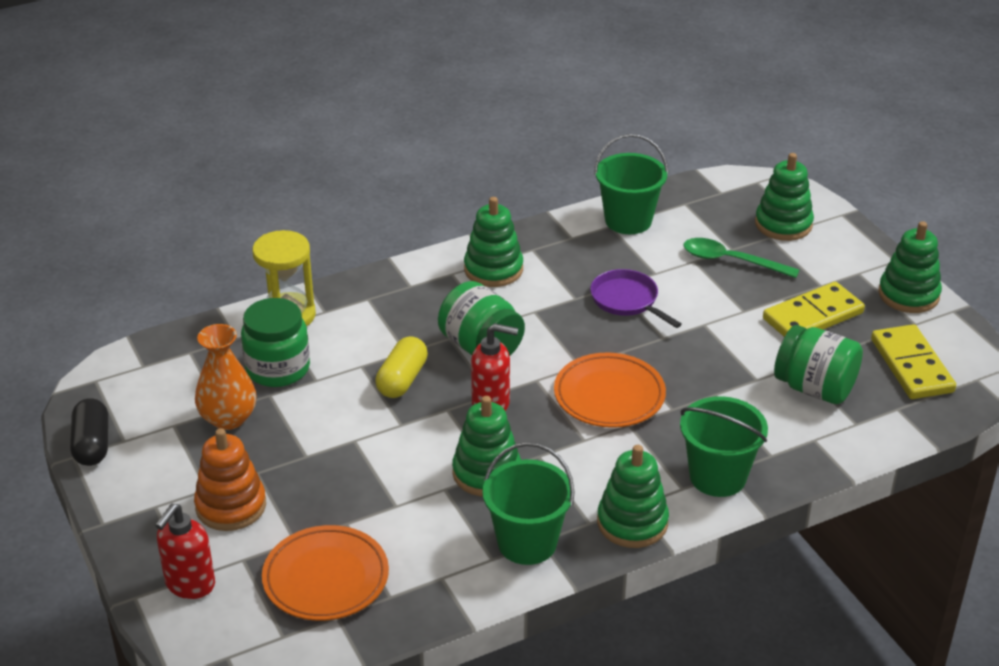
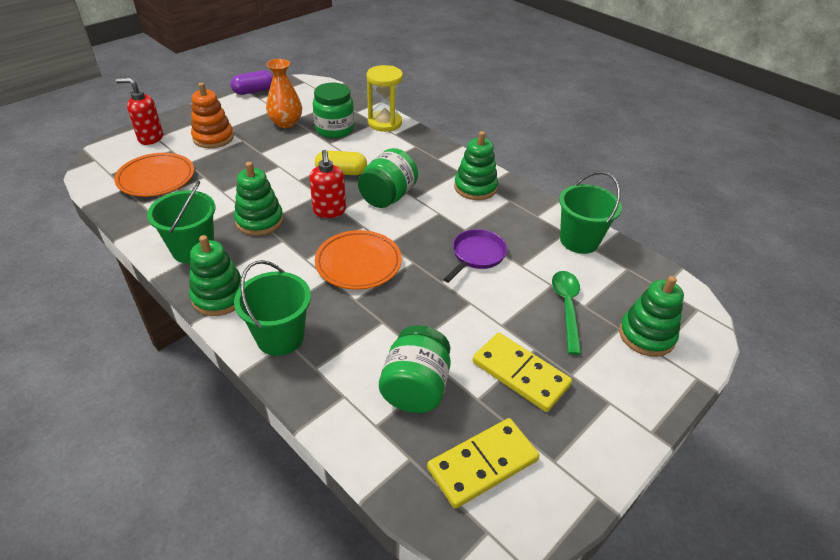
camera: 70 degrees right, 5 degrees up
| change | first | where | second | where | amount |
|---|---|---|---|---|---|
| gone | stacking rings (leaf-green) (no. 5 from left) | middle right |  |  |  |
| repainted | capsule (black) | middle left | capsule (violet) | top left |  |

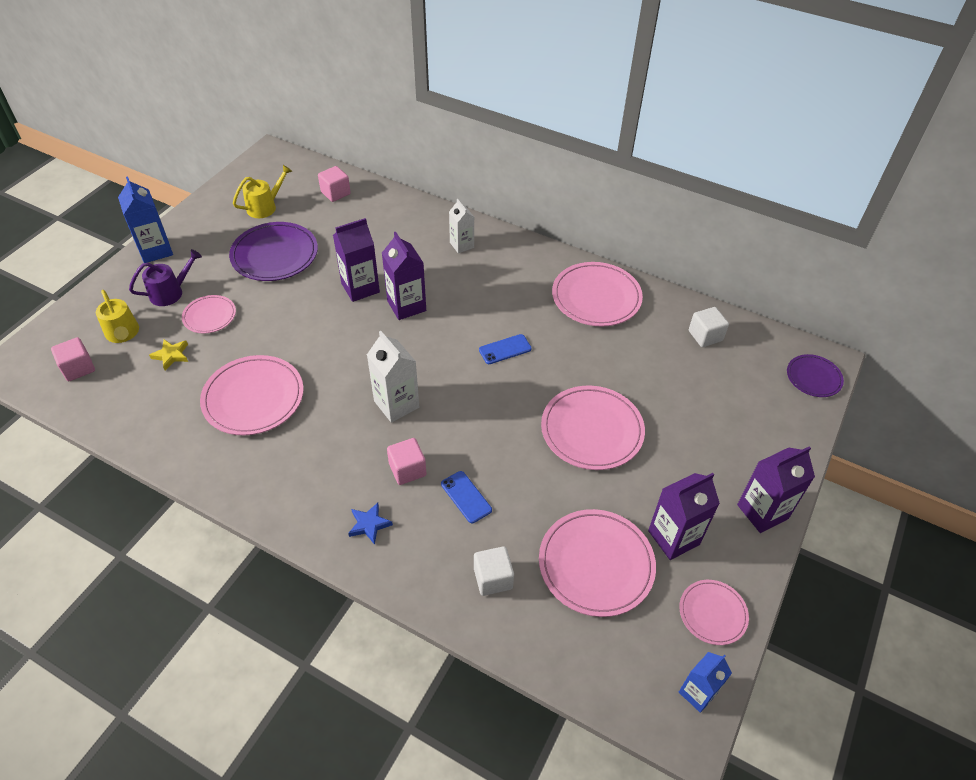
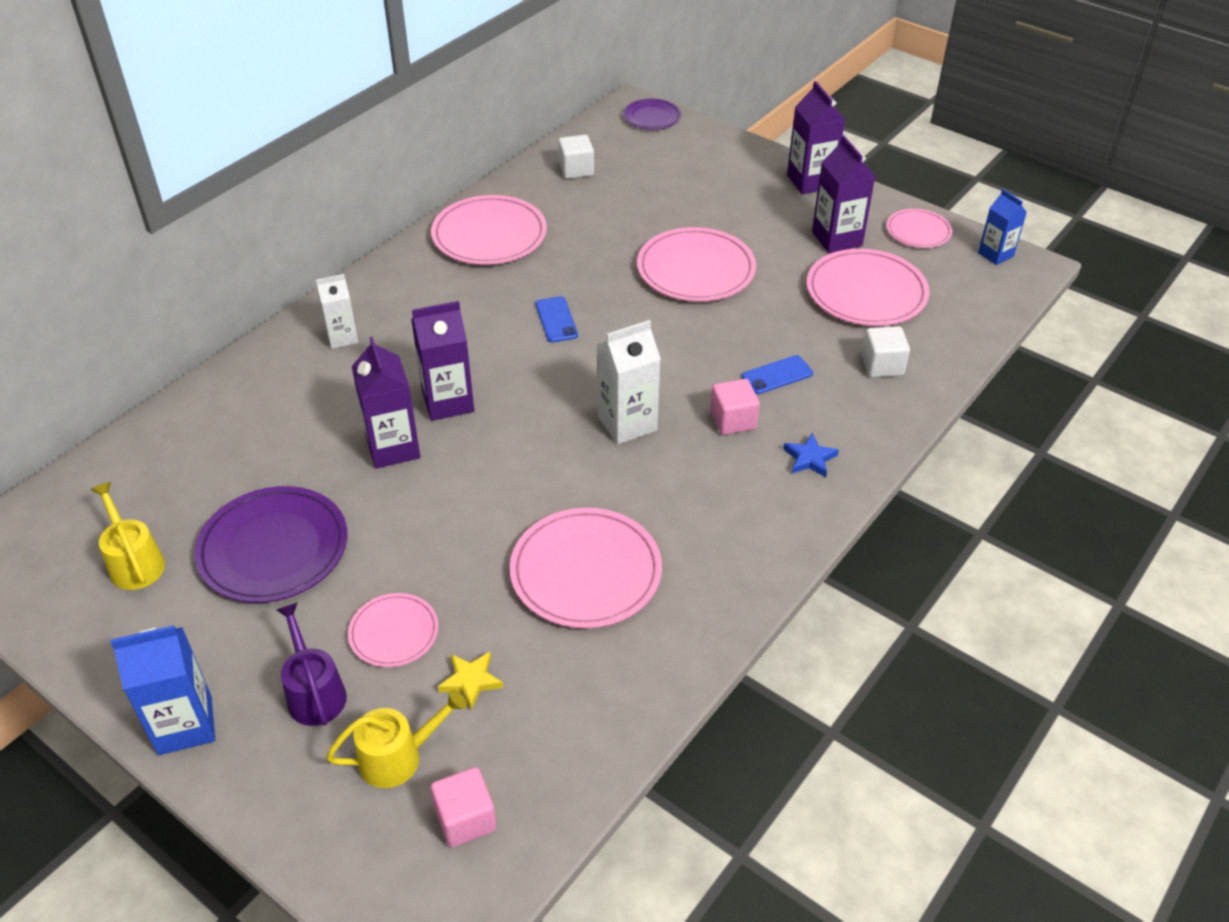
camera: 80 degrees left, 5 degrees down
| change | first | where | second | where | amount |
|---|---|---|---|---|---|
| gone | block (rosy) (no. 2 from left) | top centre |  |  |  |

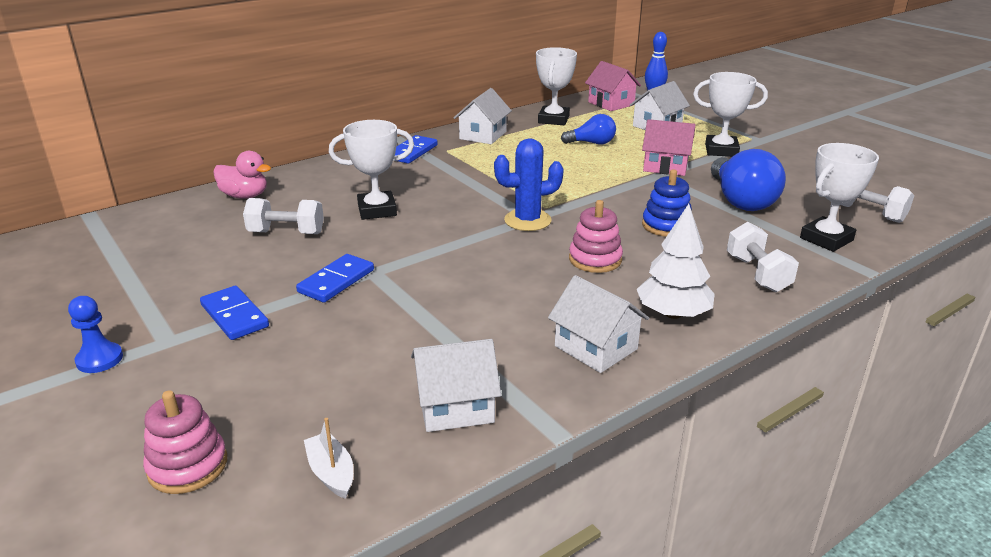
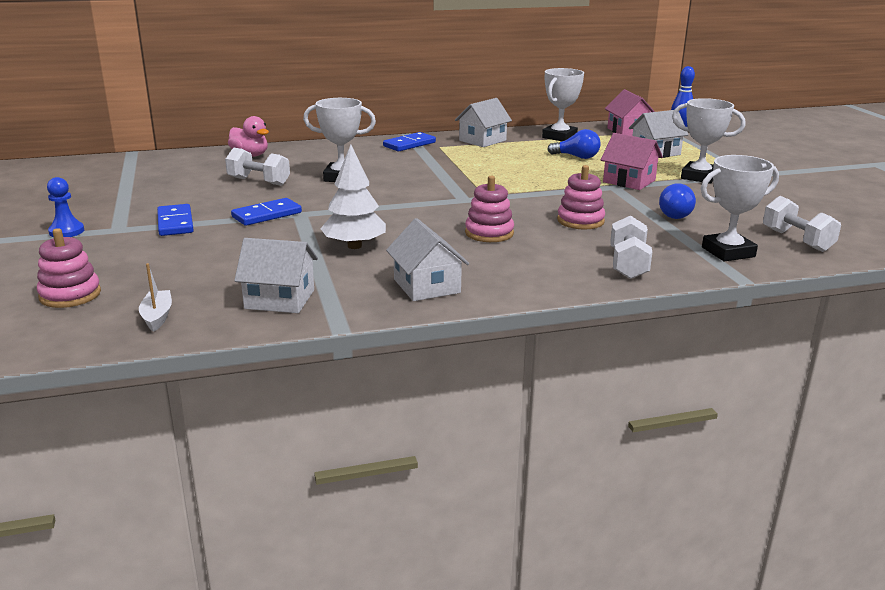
camera: 20 degrees right, 5 degrees down
| change | first | where | second | where | amount |
|---|---|---|---|---|---|
| gone | cactus (blue) | top centre |  |  |  |
| shifted | tree (white) | middle right |  | top centre |  |
| repainted | stacking rings (blue) | middle right | stacking rings (rosy) (no. 3 from left) | centre |  |
| scaled | lightbulb (blue) (no. 2 from left) | top right |  | middle right | x0.59 |

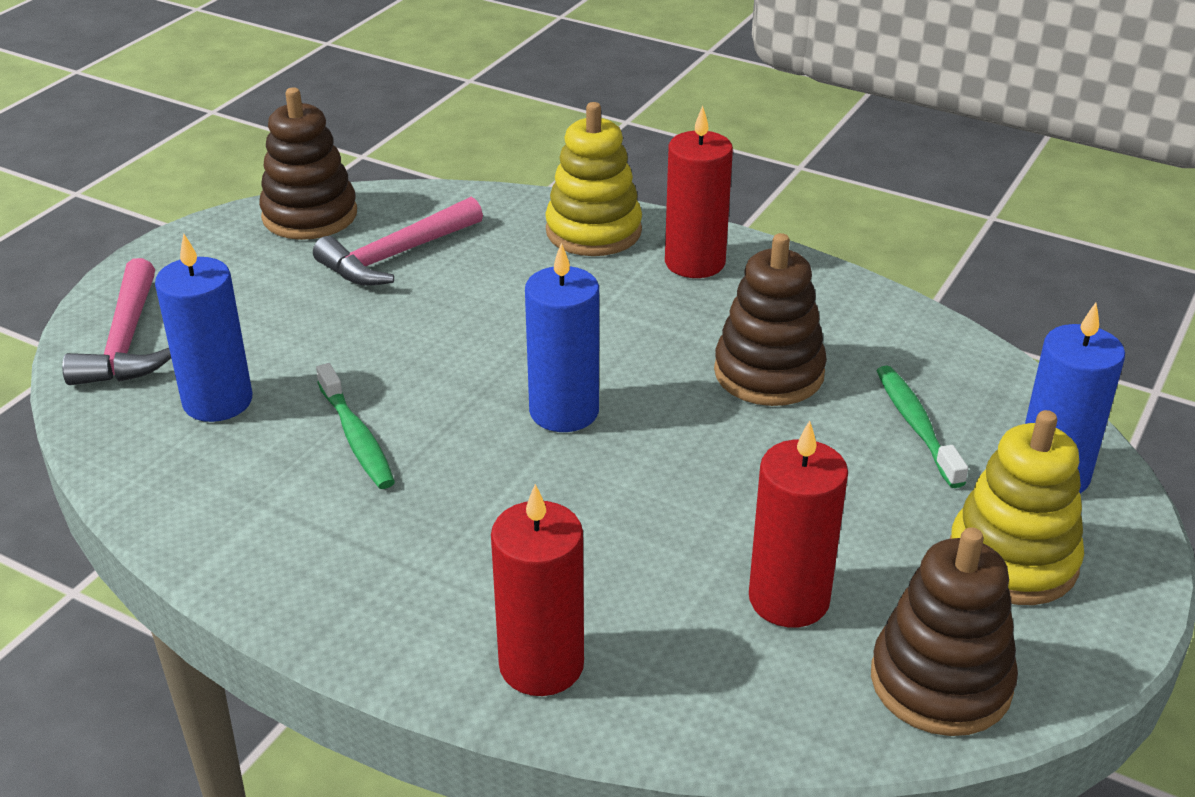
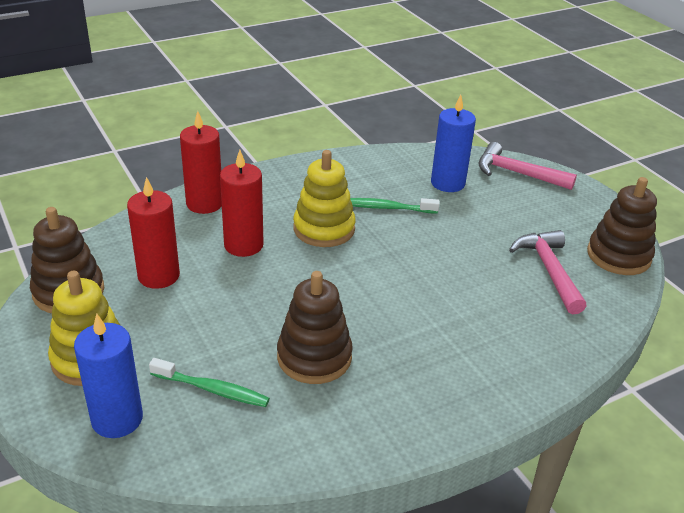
camera: 120 degrees right, 0 degrees up
| change | first | where | second | where | amount |
|---|---|---|---|---|---|
| gone | wax candle (blue) (no. 2 from left) | centre |  |  |  |
| shifted | stacking rings (bright yellow) (no. 1 from left in the first image) | top centre | stacking rings (bright yellow) (no. 2 from left) | centre |  |
| shifted | wax candle (crimson) (no. 2 from left in the first image) | top centre | wax candle (crimson) (no. 3 from left) | centre |  |

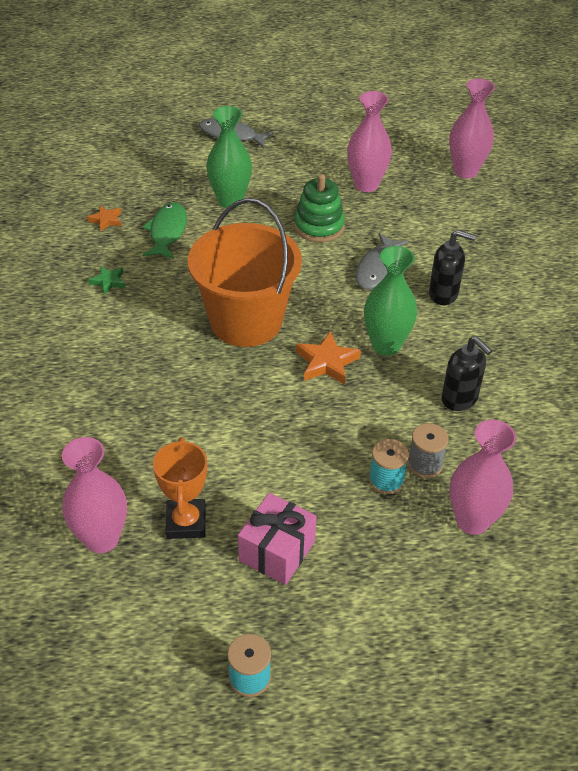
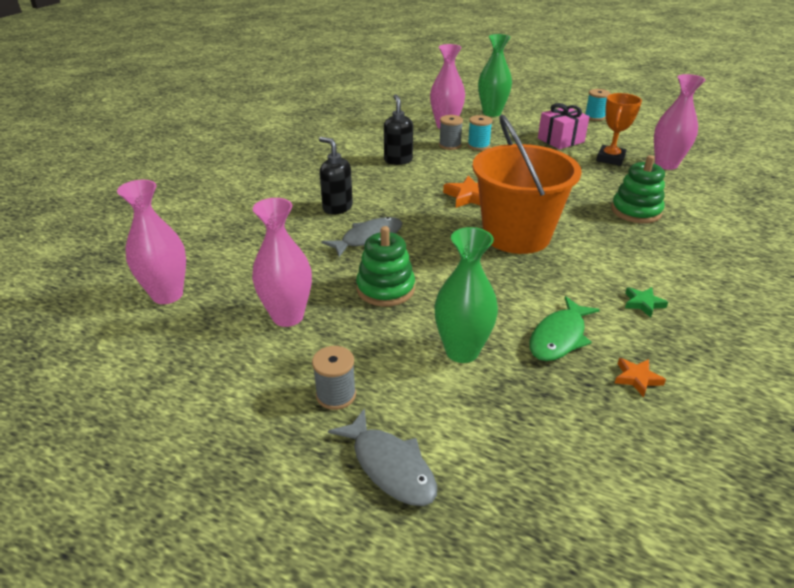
camera: 150 degrees left, 10 degrees down
| change | first | where | second | where | amount |
|---|---|---|---|---|---|
| new |  |  | bobbin (gray) (no. 1 from left) | centre |  |
| new |  |  | stacking rings (leaf-green) (no. 2 from left) | top right |  |
| shifted | vase (leaf-green) (no. 2 from left) | middle right |  | top centre |  |

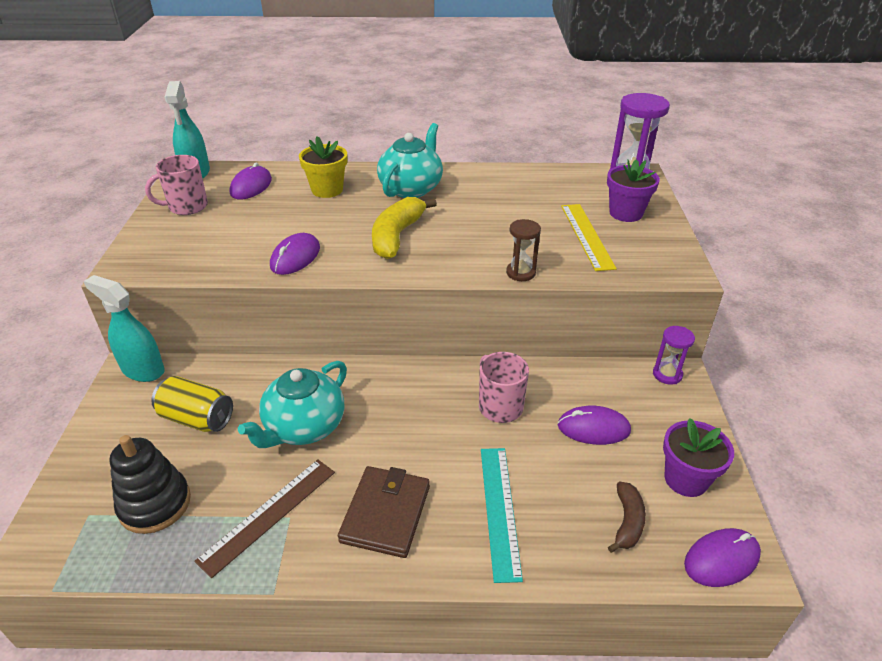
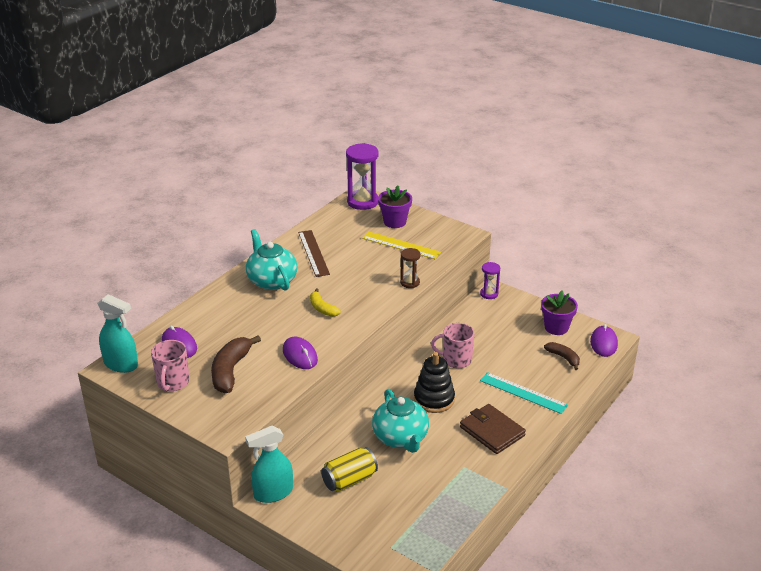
camera: 55 degrees left, 5 degrees down
| change | first | where | second | where | amount |
|---|---|---|---|---|---|
| gone | potted plant (bright yellow) | top centre |  |  |  |
| gone | PC mouse (violet) (no. 3 from left) | middle right |  |  |  |
| new |  |  | toy banana (dark brown) (no. 1 from left) | middle left |  |
| shifted | stacking rings (black) | bottom left |  | bottom centre |  |
| shifted | measuring stick (dark brown) | bottom left |  | centre |  |
| scaled | toy banana (bright yellow) | centre |  | centre | x0.59 |

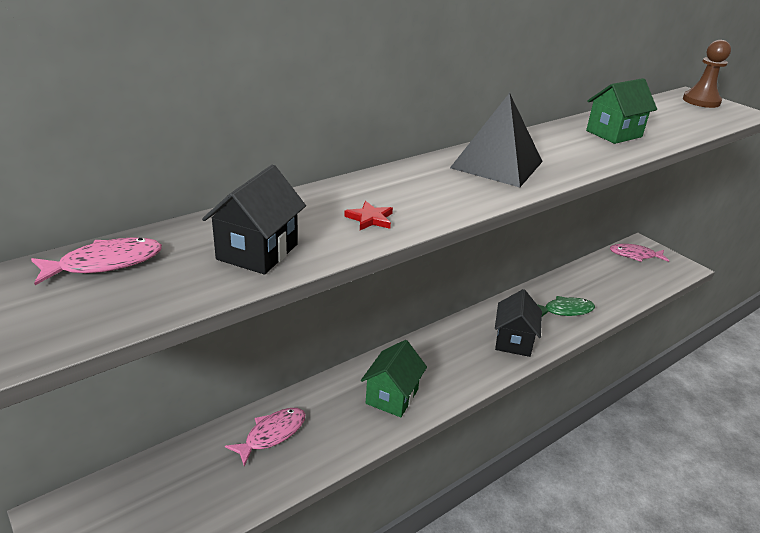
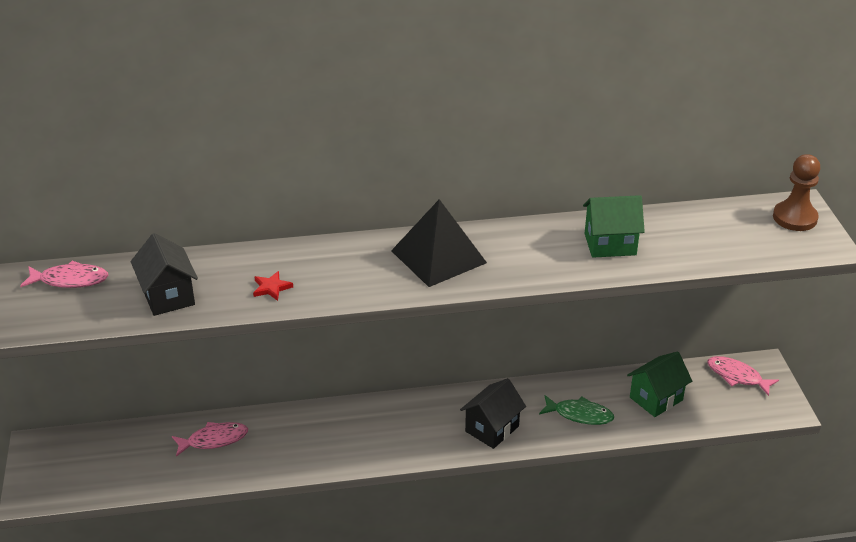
camera: 30 degrees right, 5 degrees up
| change | first | where | second | where | amount |
|---|---|---|---|---|---|
| shifted | toy house (leaf-green) (no. 1 from left in the first image) | bottom centre | toy house (leaf-green) (no. 2 from left) | bottom right |  |
| rotated | toy house (black) (no. 1 from left) | centre |  | middle left | 75 degrees counterclockwise |

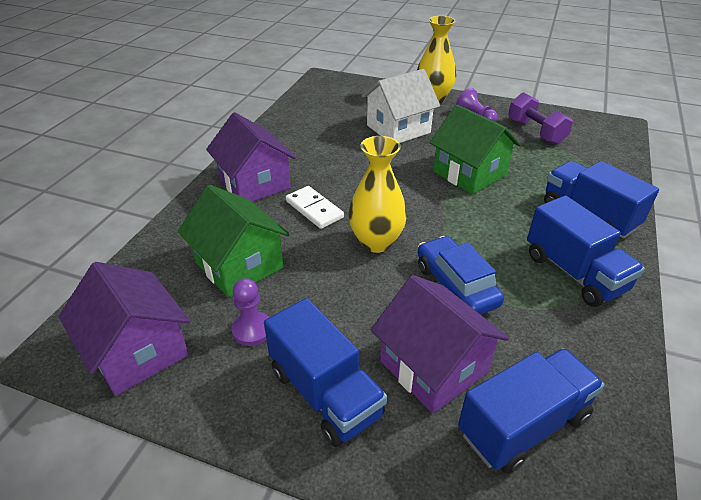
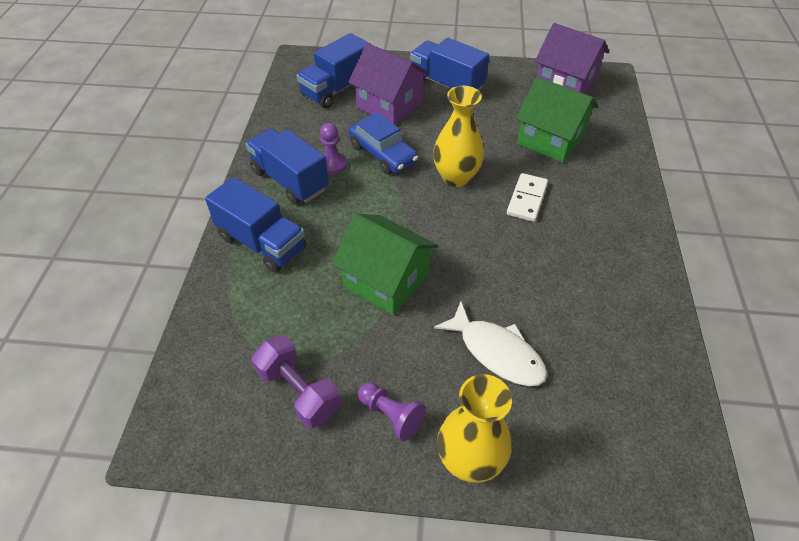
camera: 165 degrees right, 10 degrees up
| change | first | where | second | where | amount |
|---|---|---|---|---|---|
| gone | toy house (violet) (no. 2 from left) | top centre |  |  |  |
| shifted | chess pawn (violet) (no. 1 from left) | centre |  | top centre |  |
| swapped | toy house (white) | top centre | toy fish (white) | centre |  |
| rotated | domino tile (white) | centre |  | centre | 75 degrees clockwise |

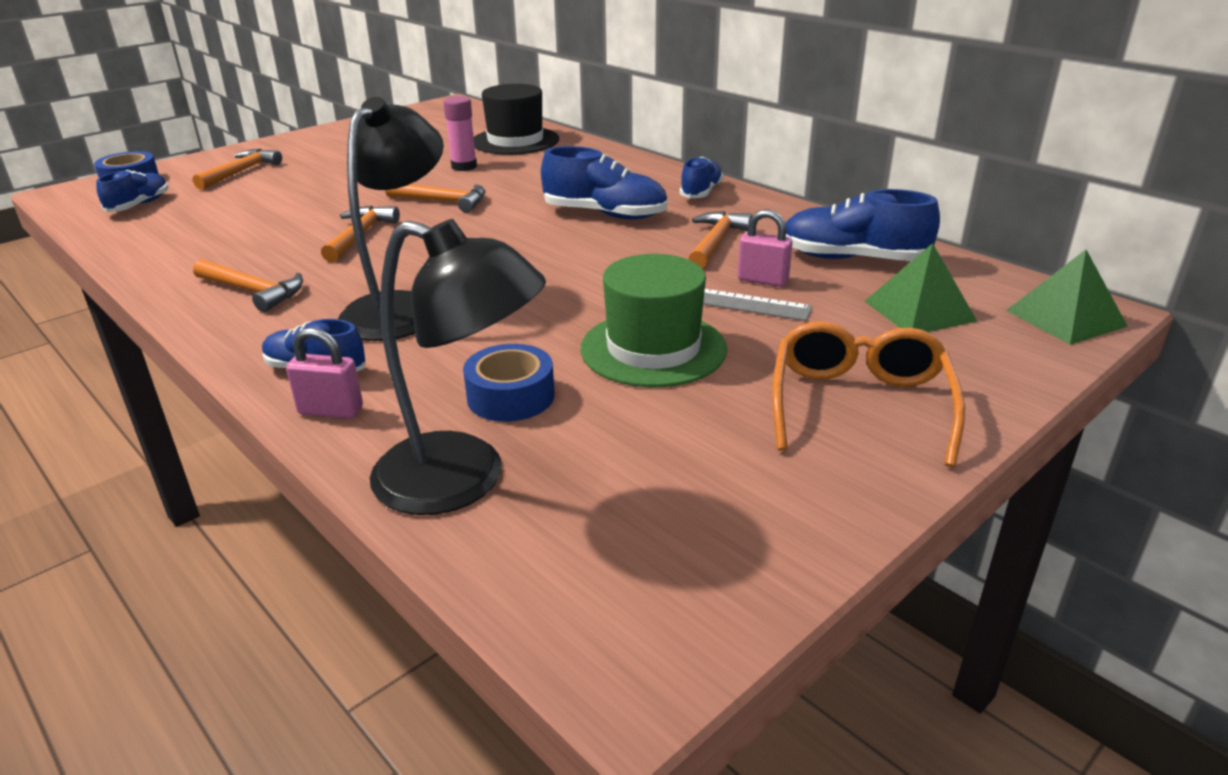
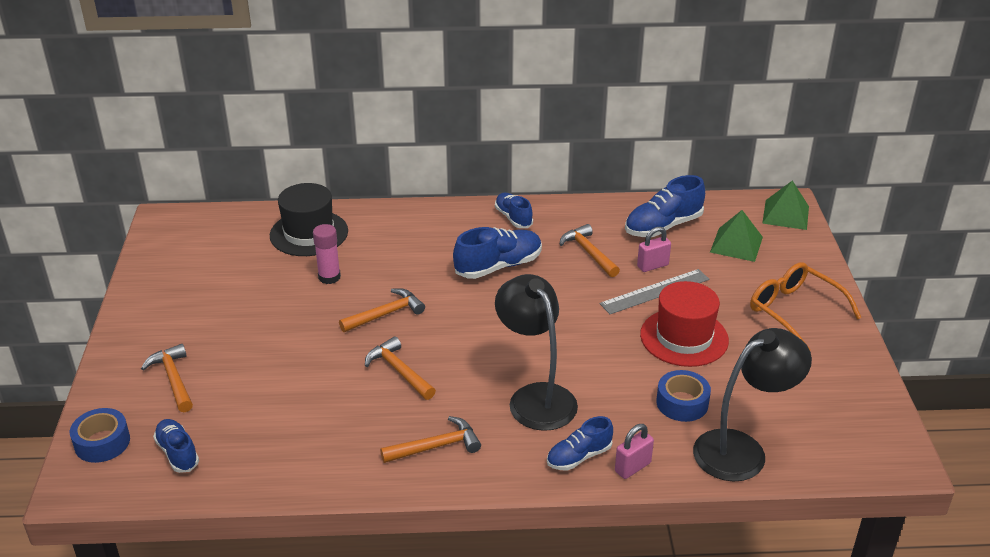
camera: 50 degrees left, 5 degrees up
| change | first | where | second | where | amount |
|---|---|---|---|---|---|
| repainted | tall hat (leaf-green) | centre | tall hat (crimson) | middle right |  |

